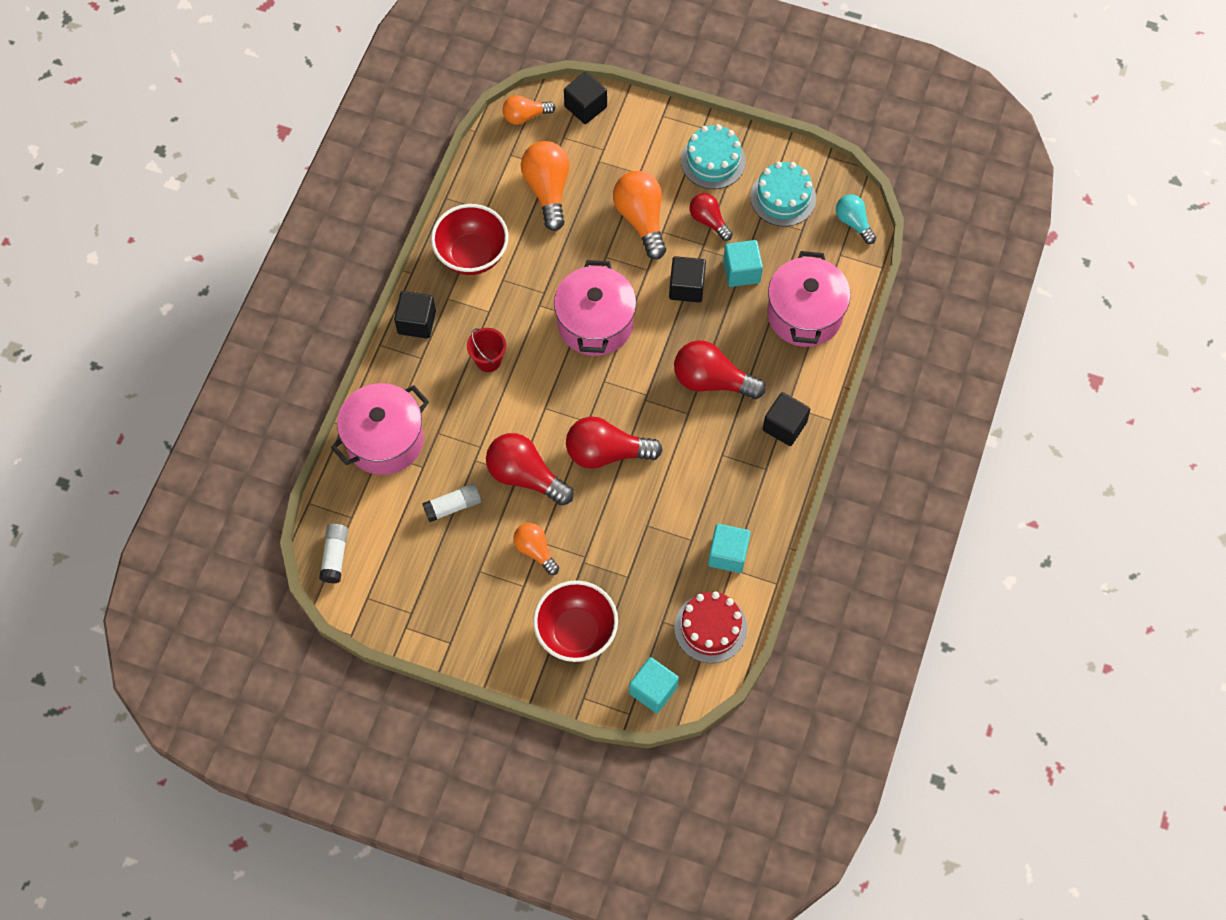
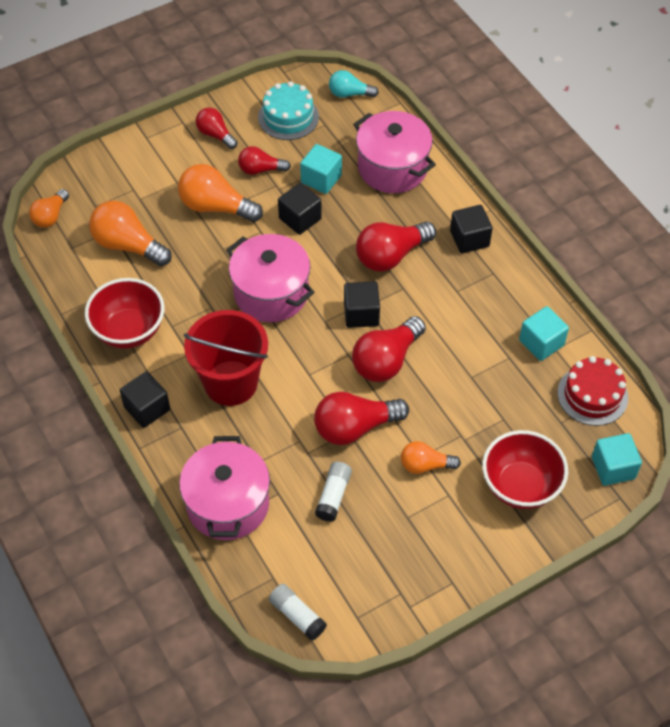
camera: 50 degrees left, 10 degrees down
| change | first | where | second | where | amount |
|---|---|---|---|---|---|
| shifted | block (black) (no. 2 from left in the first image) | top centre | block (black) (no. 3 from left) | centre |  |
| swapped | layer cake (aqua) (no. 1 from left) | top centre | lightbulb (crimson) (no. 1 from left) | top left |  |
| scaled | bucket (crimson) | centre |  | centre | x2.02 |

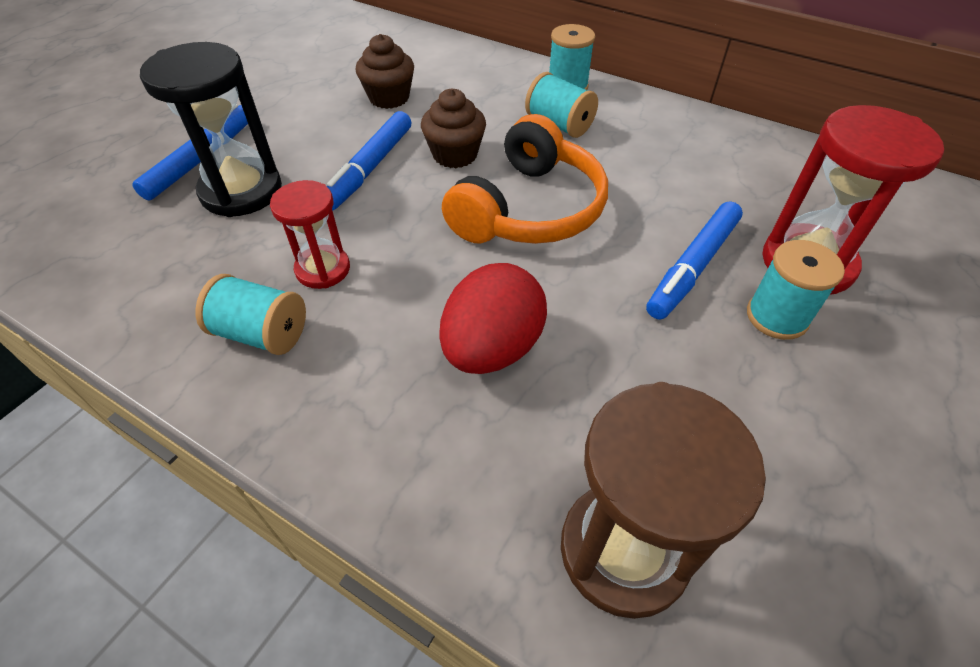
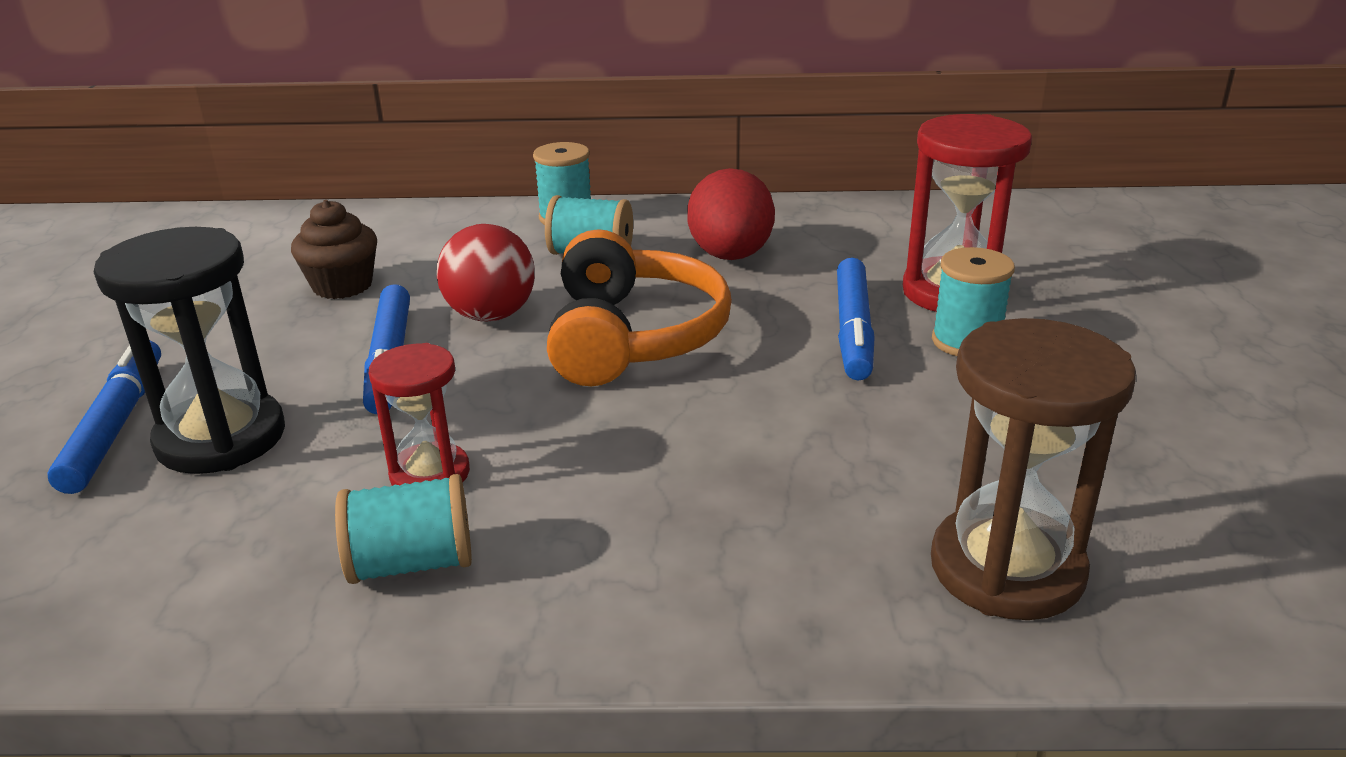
camera: 30 degrees left, 20 degrees down
| change | first | where | second | where | amount |
|---|---|---|---|---|---|
| shifted | toy egg (crimson) | centre |  | top centre |  |
| swapped | cupcake (dark brown) (no. 2 from left) | top centre | sphere (crimson) | centre |  |

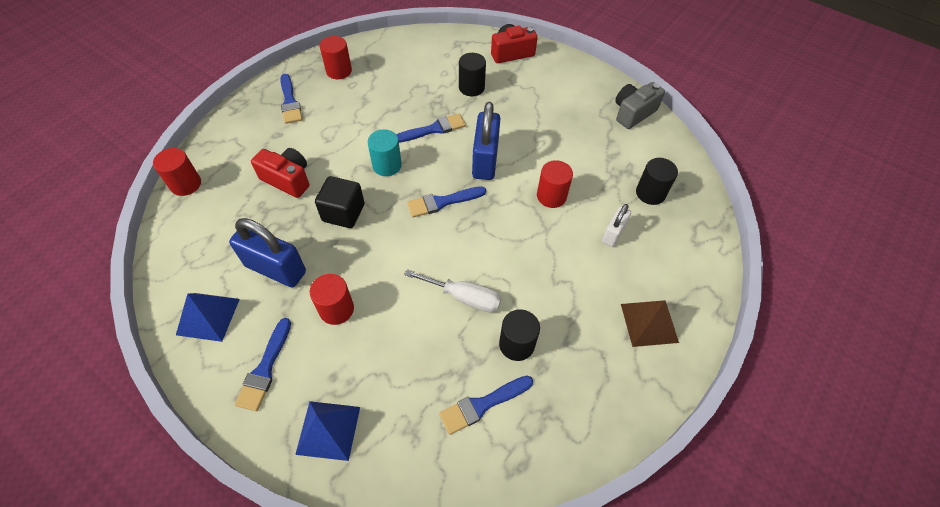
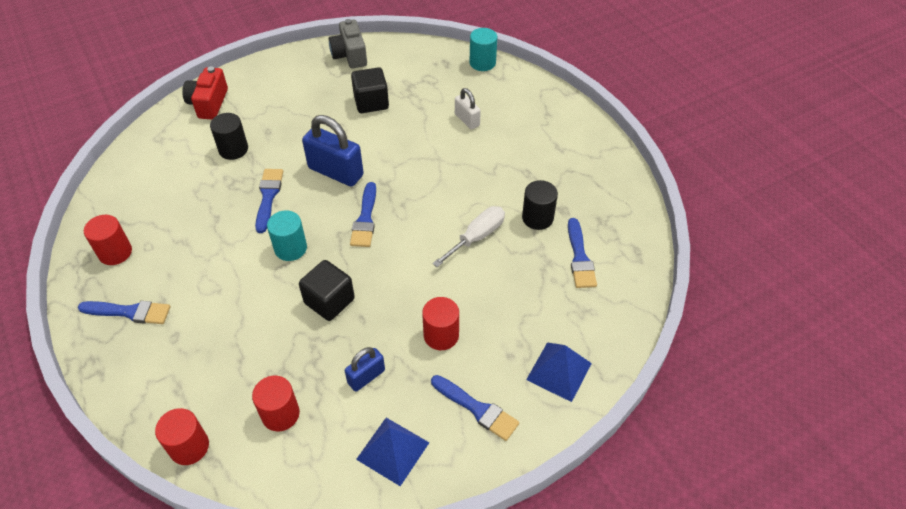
camera: 65 degrees left, 5 degrees down
| change | first | where | second | where | amount |
|---|---|---|---|---|---|
| gone | compact camera (crimson) (no. 1 from left) | middle left |  |  |  |
| gone | pyramid shape (dark brown) | middle right |  |  |  |
| gone | cylinder (black) (no. 3 from left) | middle right |  |  |  |
| new |  |  | block (black) (no. 2 from left) | top centre |  |
| new |  |  | cylinder (aqua) (no. 2 from left) | top centre |  |
| shifted | cylinder (crimson) (no. 4 from left in the first image) | centre | cylinder (crimson) (no. 3 from left) | bottom left |  |
| scaled | small lock (blue) (no. 1 from left in the first image) | middle left | small lock (blue) (no. 2 from left) | bottom centre | x0.56 |

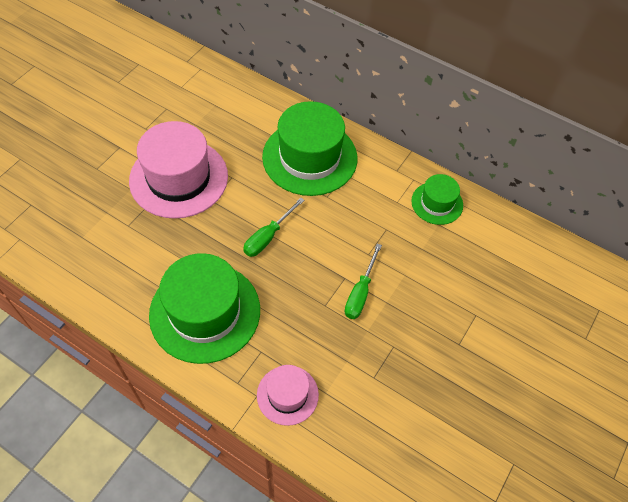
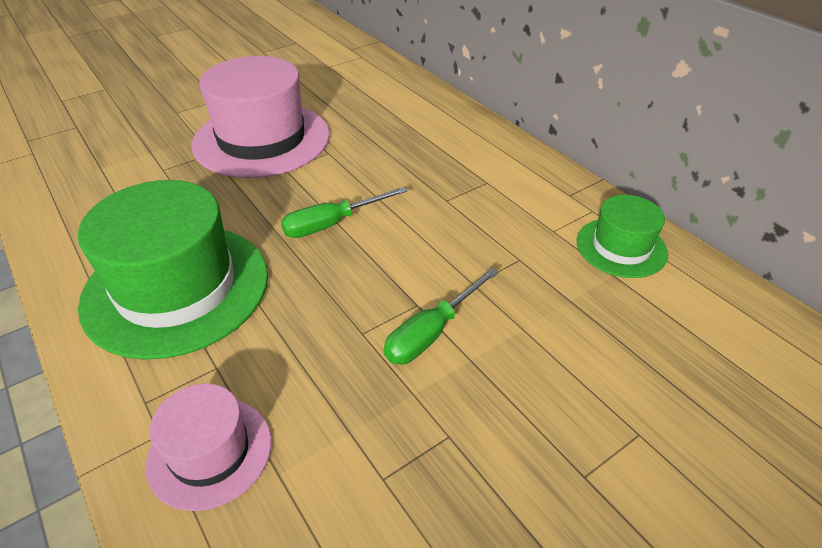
camera: 25 degrees right, 15 degrees down
| change | first | where | second | where | amount |
|---|---|---|---|---|---|
| gone | tall hat (leaf-green) (no. 2 from left) | top centre |  |  |  |

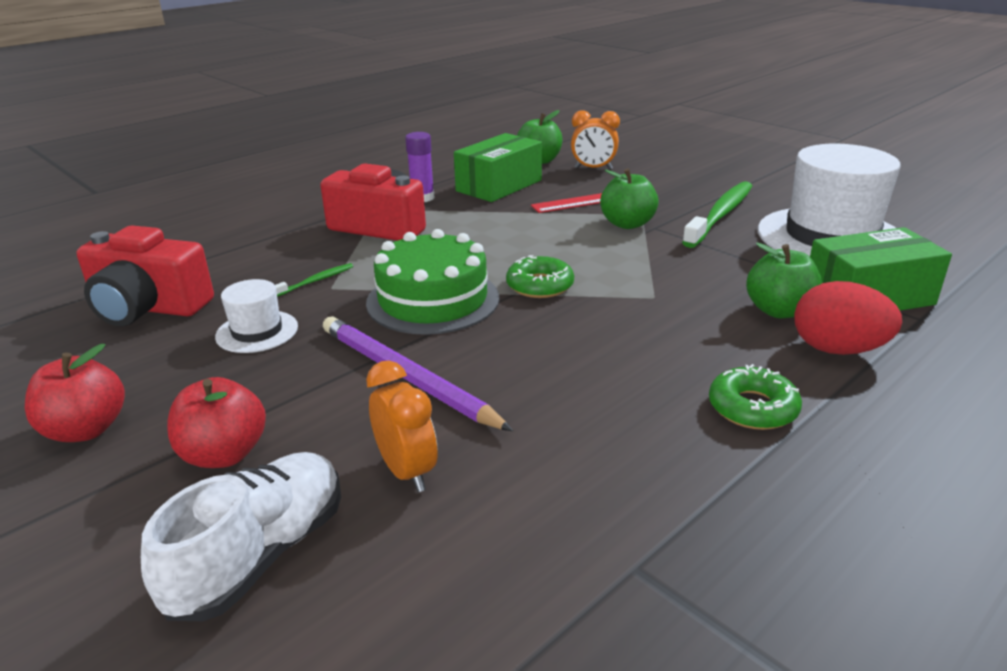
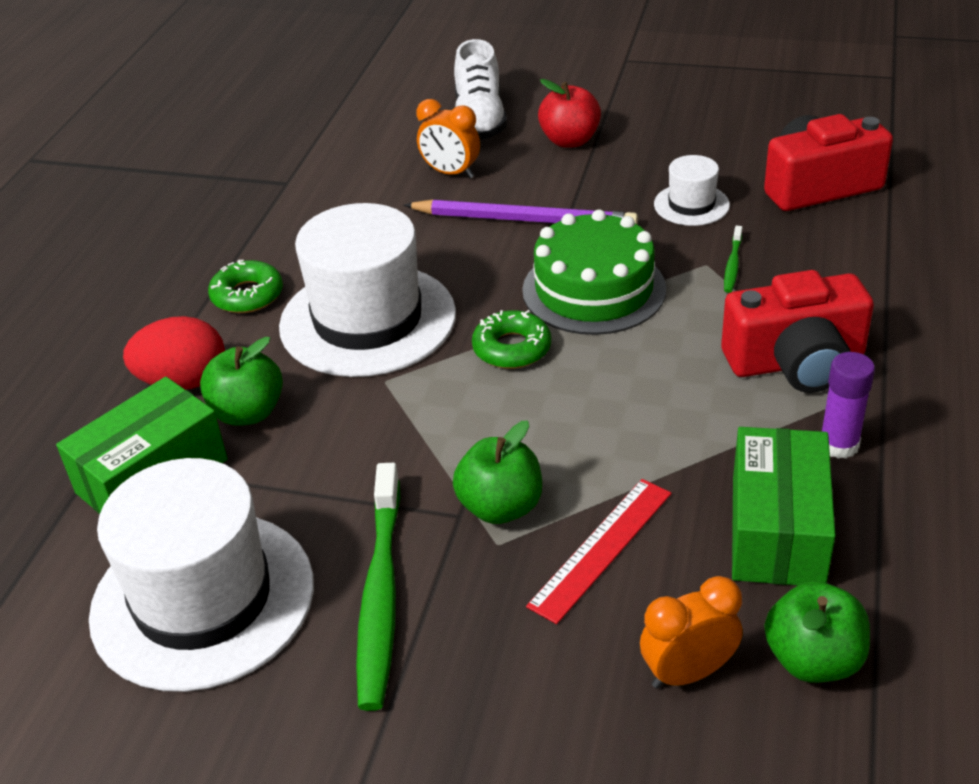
camera: 150 degrees right, 10 degrees up
| change | first | where | second | where | amount |
|---|---|---|---|---|---|
| gone | apple (crimson) (no. 1 from left) | middle left |  |  |  |
| new |  |  | tall hat (white) (no. 2 from left) | centre |  |

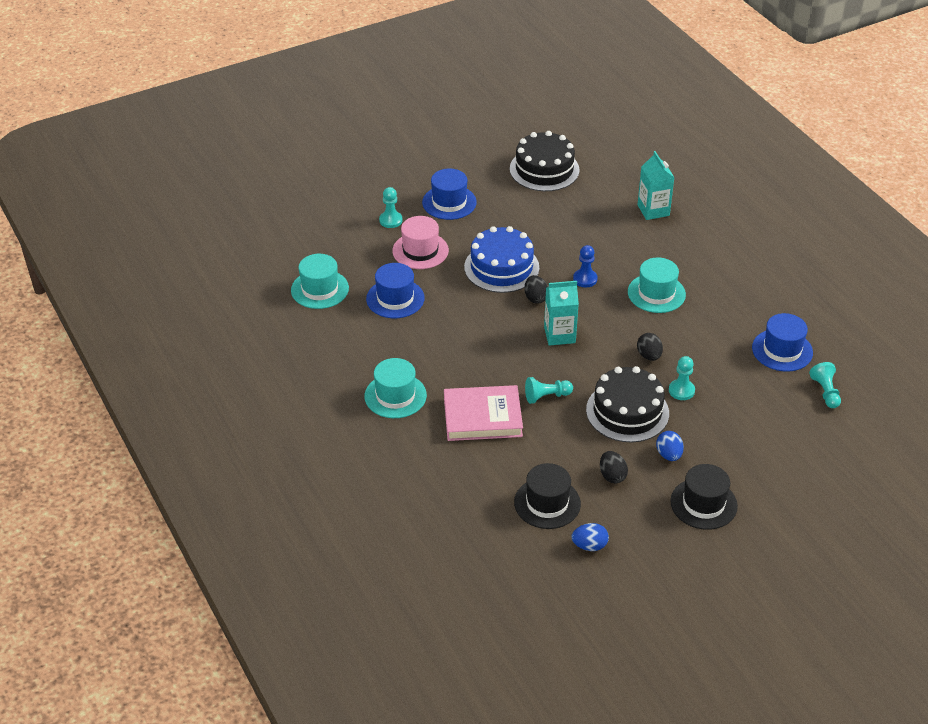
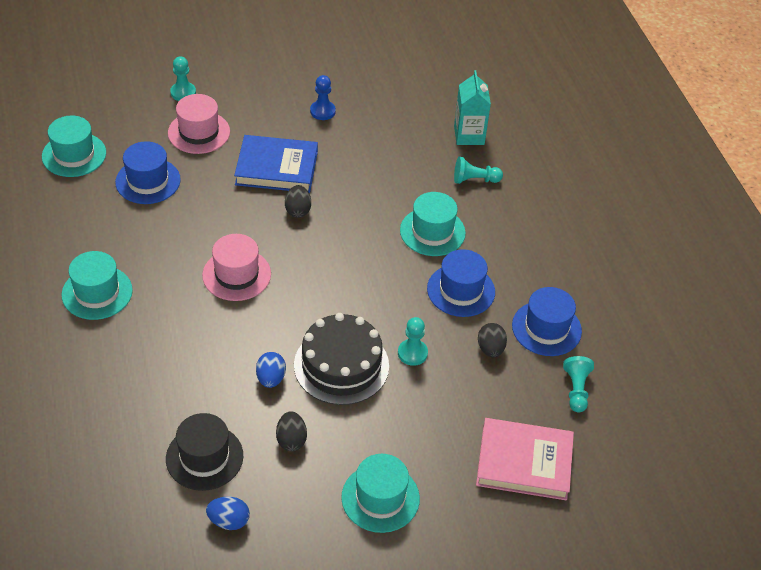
camera: 10 degrees right, 5 degrees up
| change | first | where | second | where | amount |
|---|---|---|---|---|---|
| gone | layer cake (black) (no. 1 from left) | top centre |  |  |  |
| gone | milk carton (aqua) (no. 1 from left) | centre |  |  |  |
| new |  |  | tall hat (rosy) (no. 2 from left) | middle left |  |
| shifted | tall hat (blue) (no. 2 from left) | top centre |  | centre |  |
| shifted | book (rosy) | centre |  | bottom right |  |
| shifted | chess pawn (aqua) (no. 2 from left in the first image) | centre | chess pawn (aqua) (no. 3 from left) | top centre |  |
| shifted | chess pawn (blue) | centre |  | top centre |  |
| shifted | toy egg (black) (no. 3 from left) | middle right |  | centre |  |
| shifted | toy egg (blue) (no. 2 from left) | middle right |  | centre |  |
| swapped | layer cake (blue) | centre | book (blue) | top centre |  |
| repainted | tall hat (black) (no. 2 from left) | bottom right | tall hat (aqua) (no. 3 from left) | bottom centre |  |

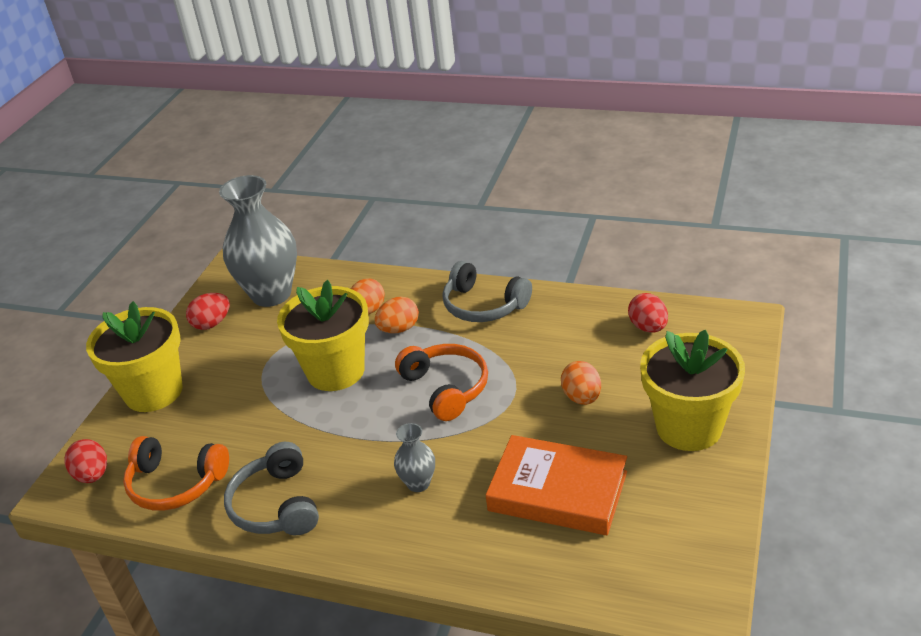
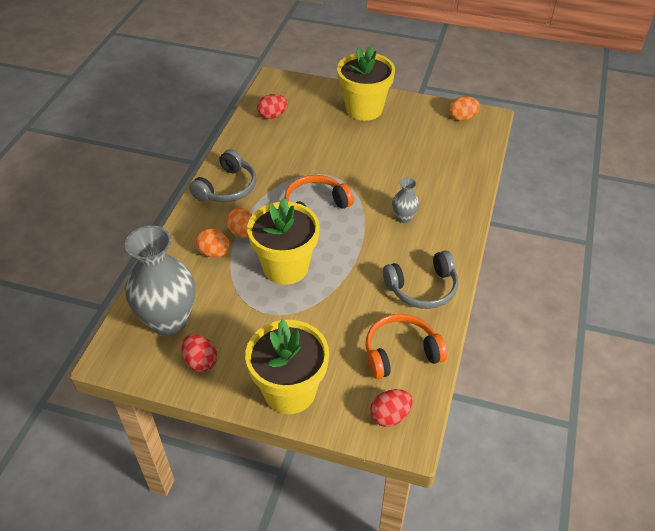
camera: 95 degrees left, 10 degrees up
| change | first | where | second | where | amount |
|---|---|---|---|---|---|
| gone | book (orange-coloured) | bottom centre |  |  |  |
| shifted | toy egg (orange-coloured) (no. 3 from left) | centre |  | top right |  |
| rotated | over-ear headphones (orange-coloured) (no. 1 from left in the first image) | bottom left | over-ear headphones (orange-coloured) (no. 2 from left) | centre | 120 degrees counterclockwise |

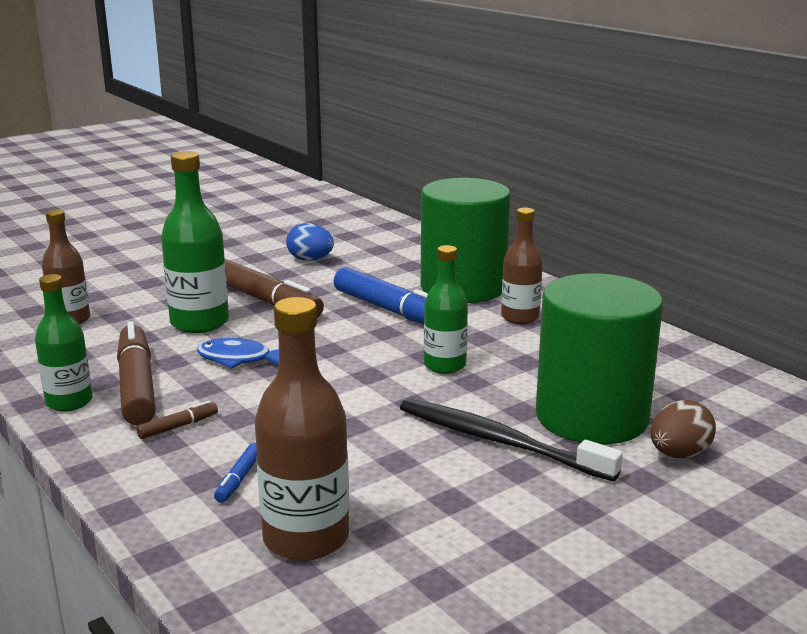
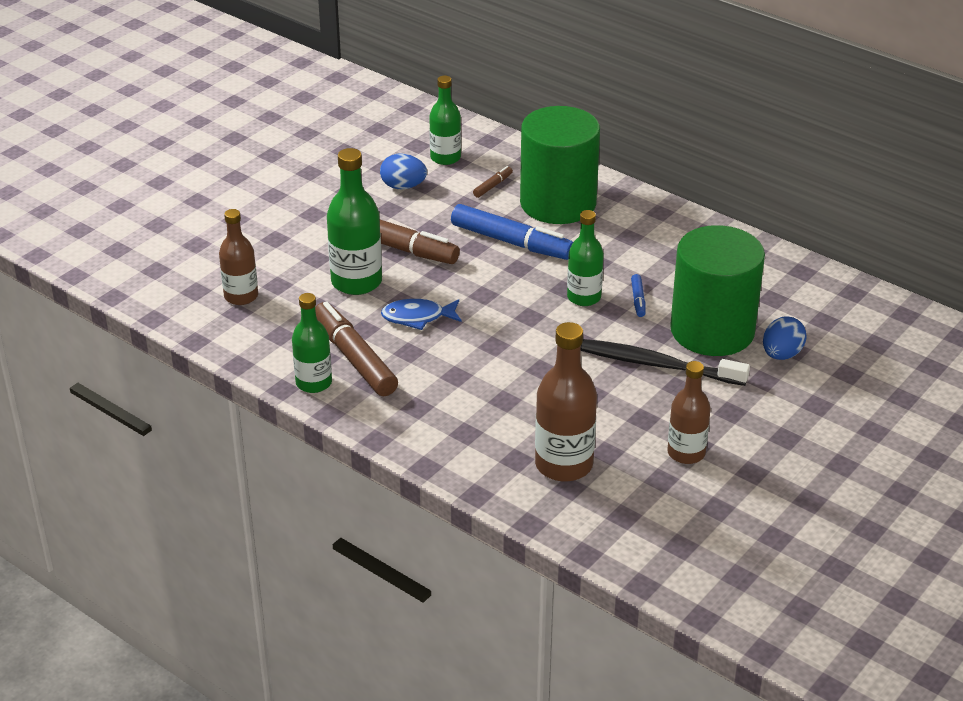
camera: 15 degrees left, 15 degrees up
| change | first | where | second | where | amount |
|---|---|---|---|---|---|
| new |  |  | bottle (leaf-green) (no. 3 from left) | top centre |  |
| shifted | marker (dark brown) (no. 2 from left in the first image) | middle left | marker (dark brown) (no. 3 from left) | top centre |  |
| shifted | marker (blue) (no. 1 from left in the first image) | bottom left | marker (blue) (no. 2 from left) | centre |  |
| shifted | bottle (dark brown) (no. 3 from left) | centre |  | middle right |  |
| repainted | toy egg (dark brown) | bottom right | toy egg (blue) (no. 2 from left) | middle right |  |

